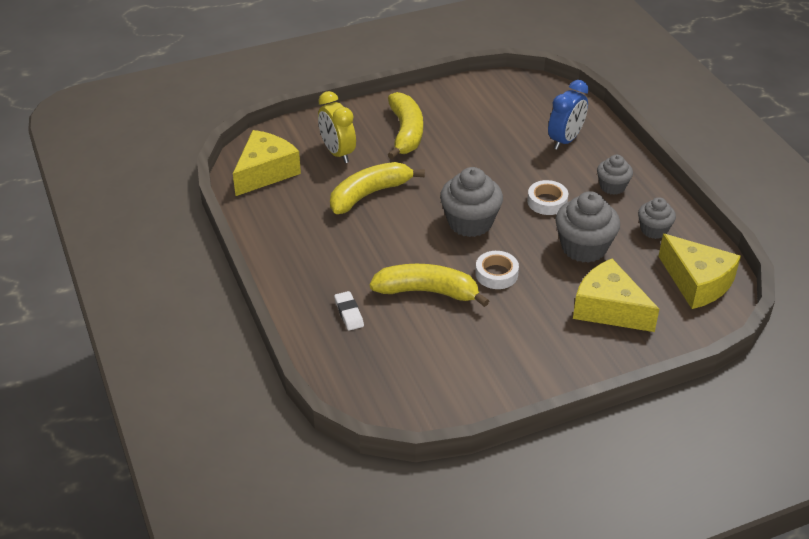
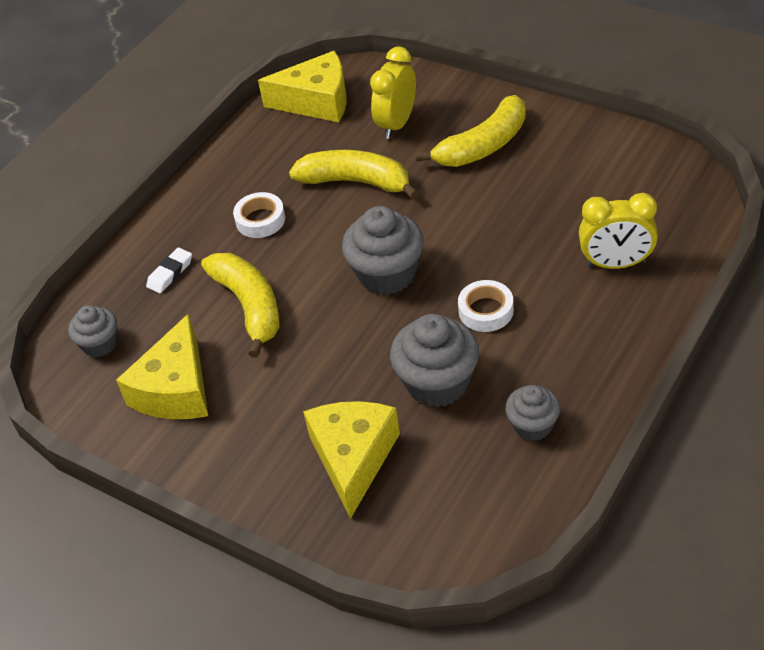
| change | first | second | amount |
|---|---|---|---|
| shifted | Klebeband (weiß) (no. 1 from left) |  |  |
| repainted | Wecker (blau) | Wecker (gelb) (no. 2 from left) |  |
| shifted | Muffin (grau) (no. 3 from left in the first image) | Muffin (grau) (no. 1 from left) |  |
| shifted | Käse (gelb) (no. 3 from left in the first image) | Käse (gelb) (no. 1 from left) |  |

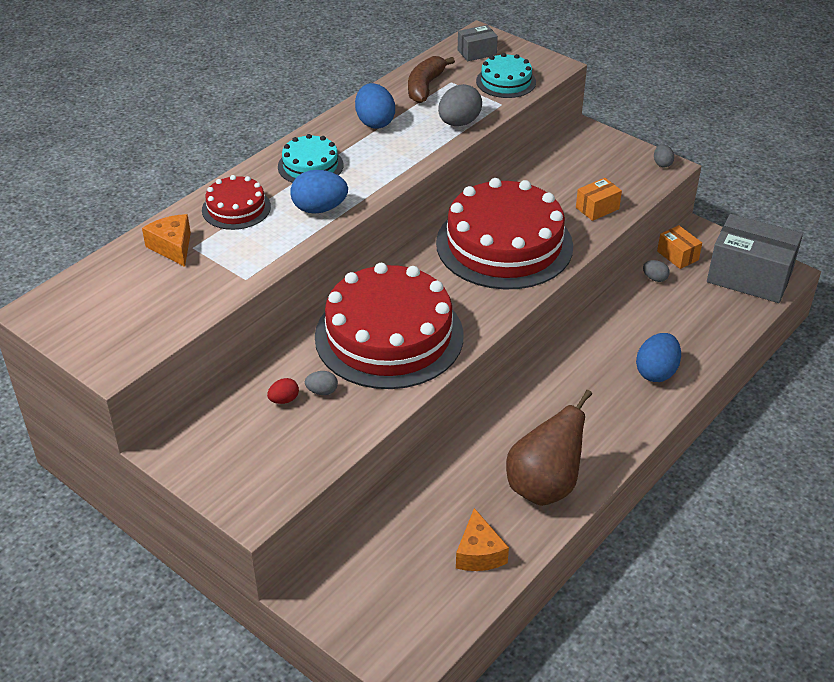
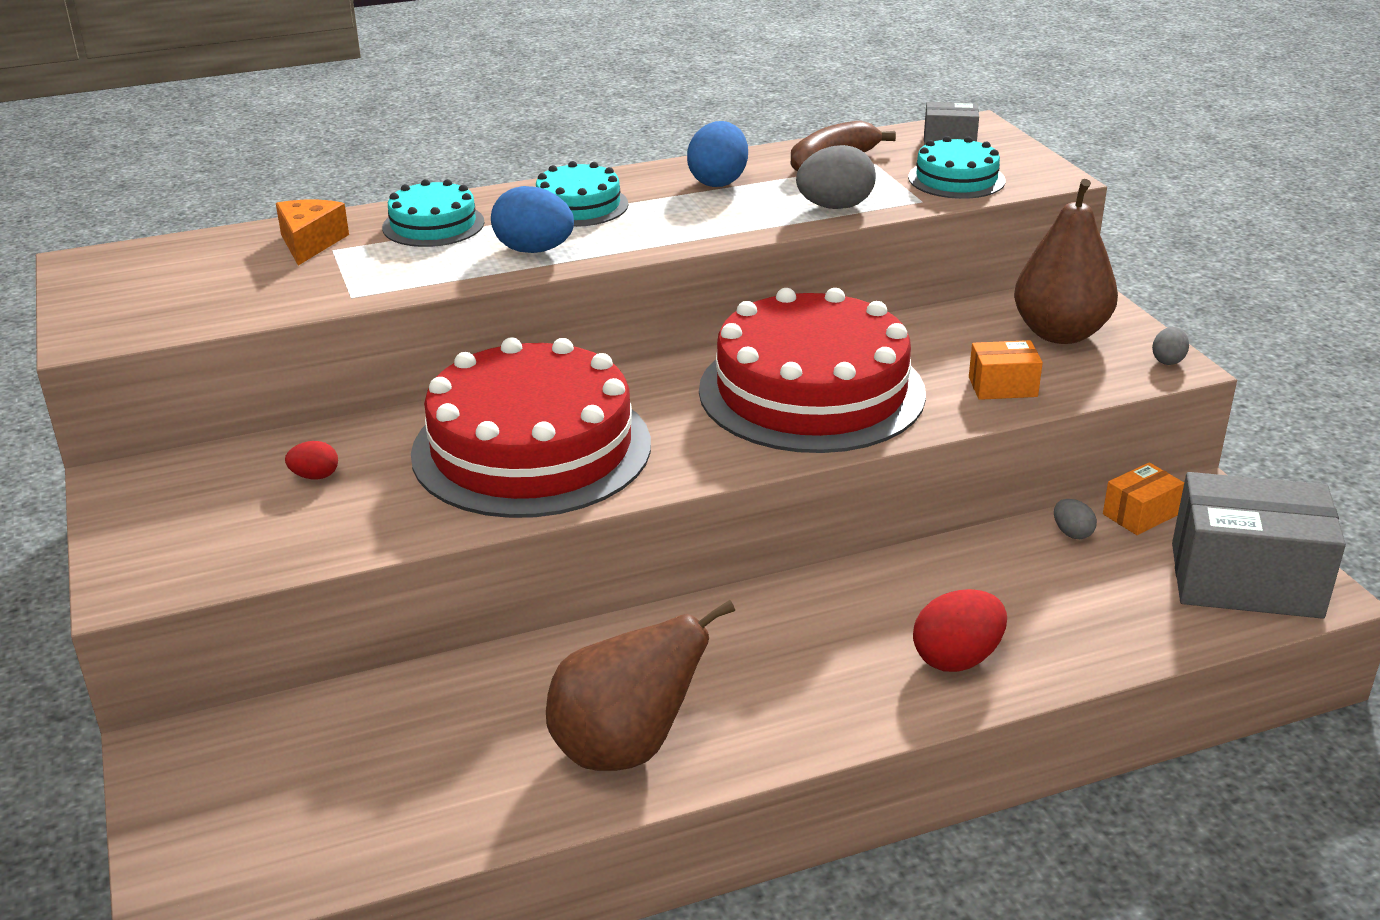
| change | first | second | amount |
|---|---|---|---|
| repainted | Kuchen (rot) (no. 1 from left) | Kuchen (türkis) (no. 1 from left) |  |
| gone | Ei (grau) (no. 1 from left) |  |  |
| gone | Käse (orange) (no. 2 from left) |  |  |
| repainted | Ei (blau) (no. 3 from left) | Ei (rot) (no. 2 from left) |  |
| rotated | Schachtel (orange) (no. 2 from left) |  | 60 degrees clockwise |
| rotated | Schachtel (grau) (no. 2 from left) |  | 45 degrees counterclockwise |
| new |  | Birne (braun) (no. 2 from left) |  |

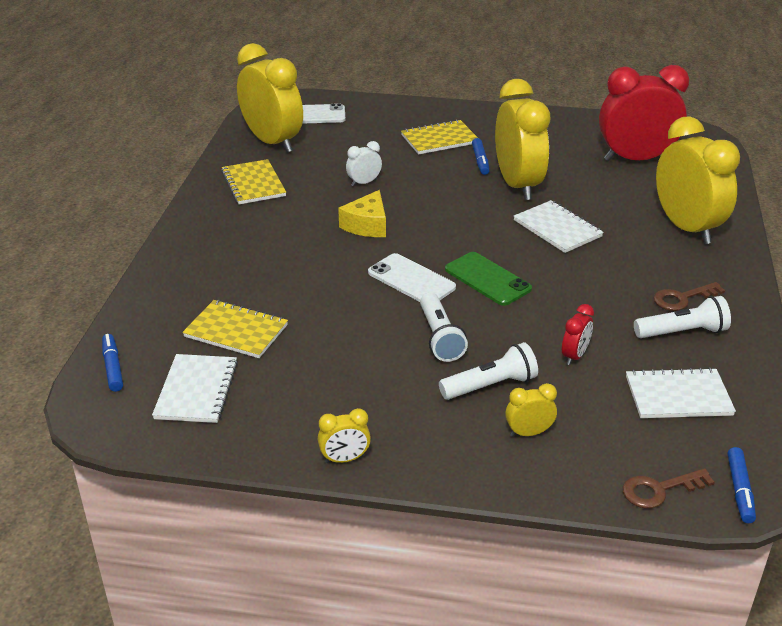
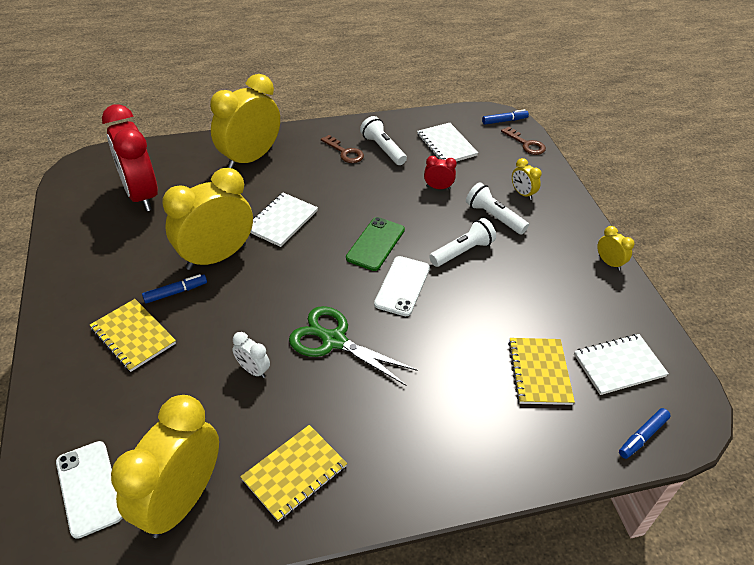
| change | first | second | amount |
|---|---|---|---|
| swapped | Käse (gelb) | Schere (grün) |  |

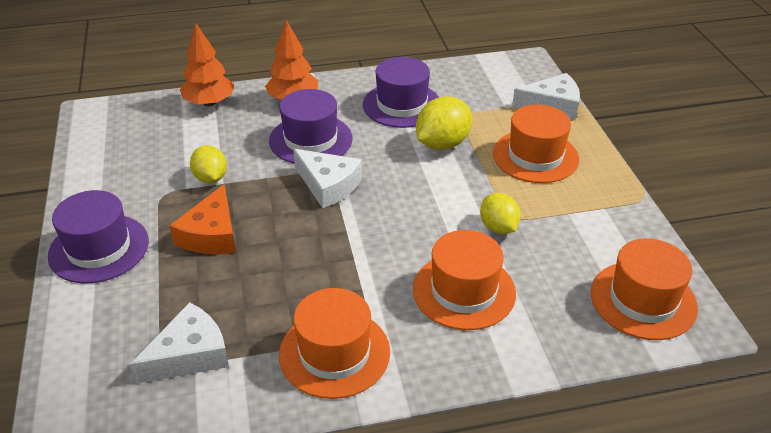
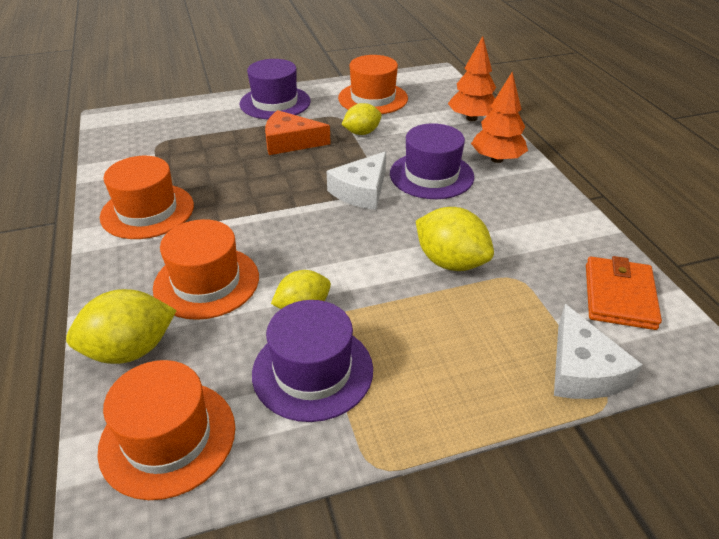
| change | first | second | amount |
|---|---|---|---|
| gone | Käse (weiß) (no. 1 from left) |  |  |
| shifted | Hut (lila) (no. 3 from left in the first image) | Hut (lila) (no. 2 from left) |  |
| shifted | Hut (orange) (no. 3 from left in the first image) | Hut (orange) (no. 4 from left) |  |
| new |  | Zitrone (gelb) (no. 1 from left) |  |
| new |  | Geldbörse (orange) |  |

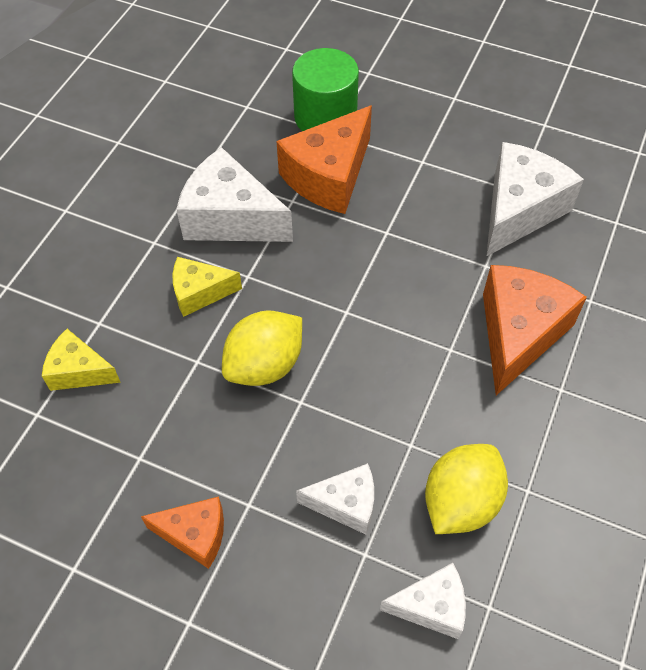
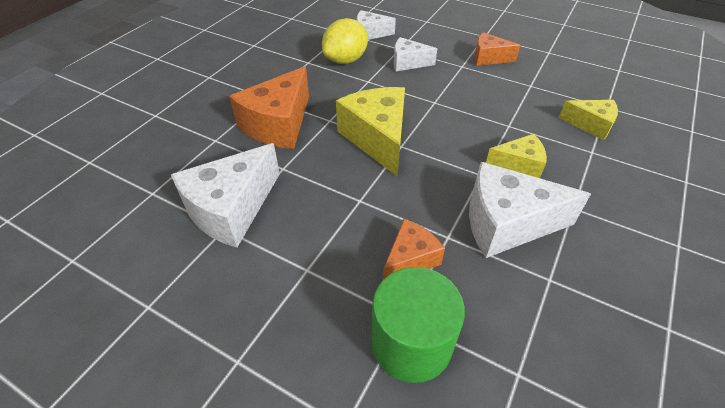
| change | first | second | amount |
|---|---|---|---|
| rotated | Käse (weiß) (no. 1 from left in the first image) | Käse (weiß) (no. 4 from left) | 150 degrees clockwise |
| gone | Zitrone (gelb) (no. 1 from left) |  |  |
| scaled | Käse (orange) (no. 2 from left) |  | x0.57 |
| new |  | Käse (gelb) (no. 1 from left) |  |

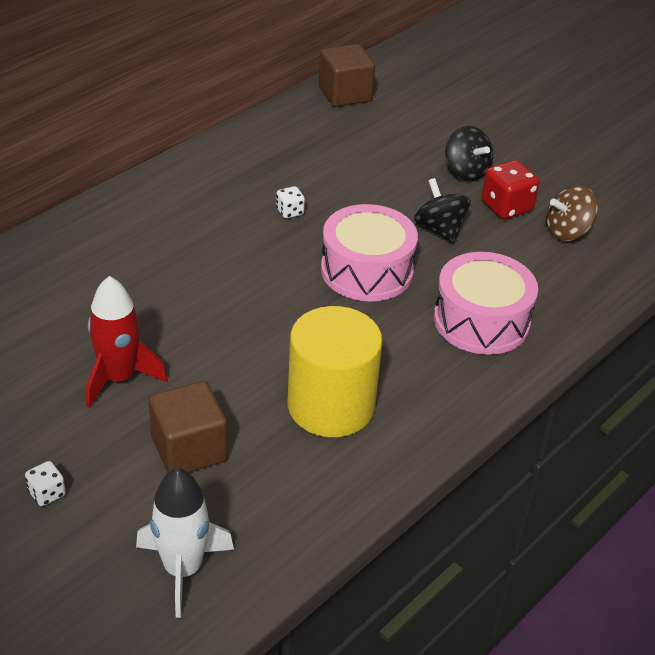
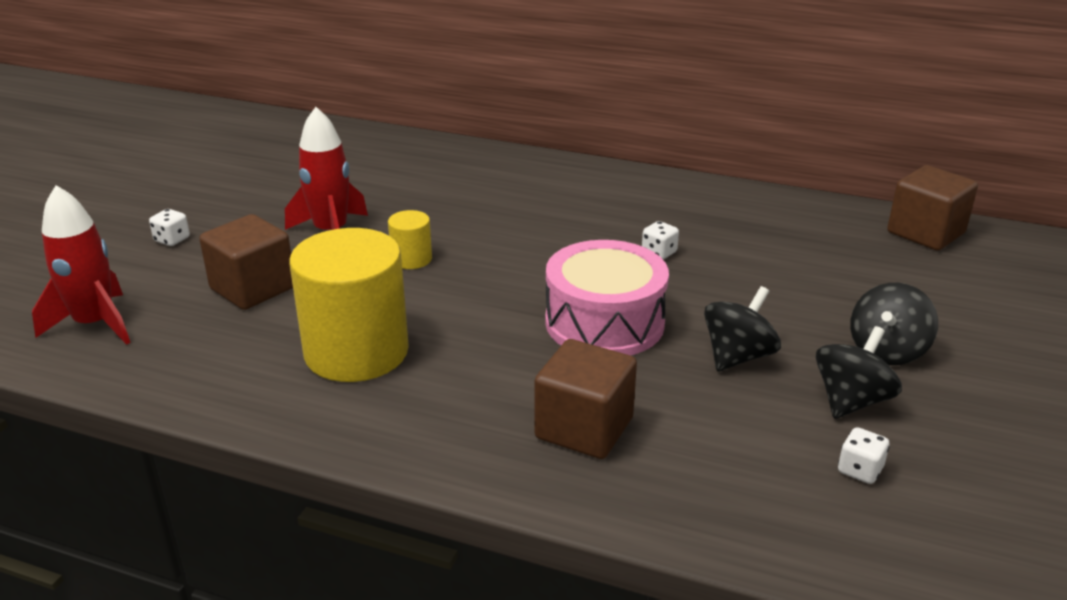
| change | first | second | amount |
|---|---|---|---|
| repainted | Rakete (weiß) | Rakete (rot) (no. 1 from left) |  |
| swapped | Trommel (rosa) (no. 2 from left) | Kubus (braun) (no. 2 from left) |  |
| swapped | Spielwürfel (rot) | Kreisel (schwarz) (no. 2 from left) |  |
| swapped | Kreisel (braun) | Spielwürfel (weiß) (no. 3 from left) |  |
| new |  | Vollzylinder (gelb) (no. 2 from left) |  |

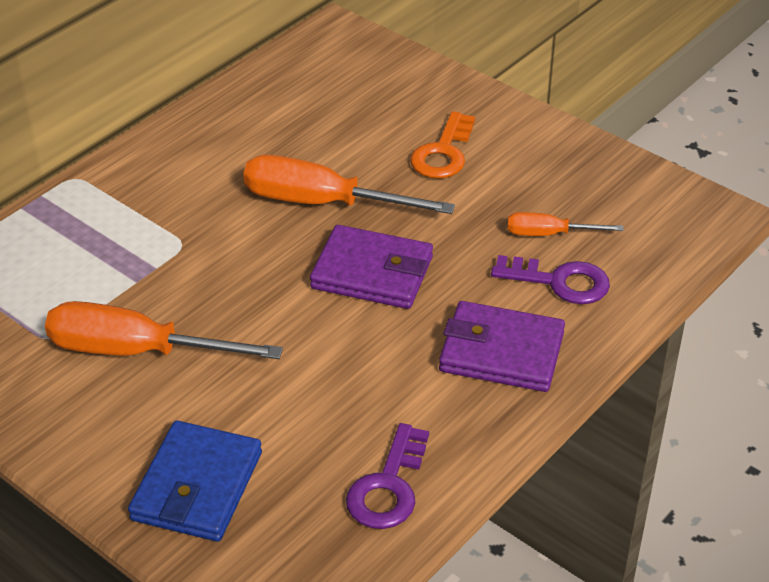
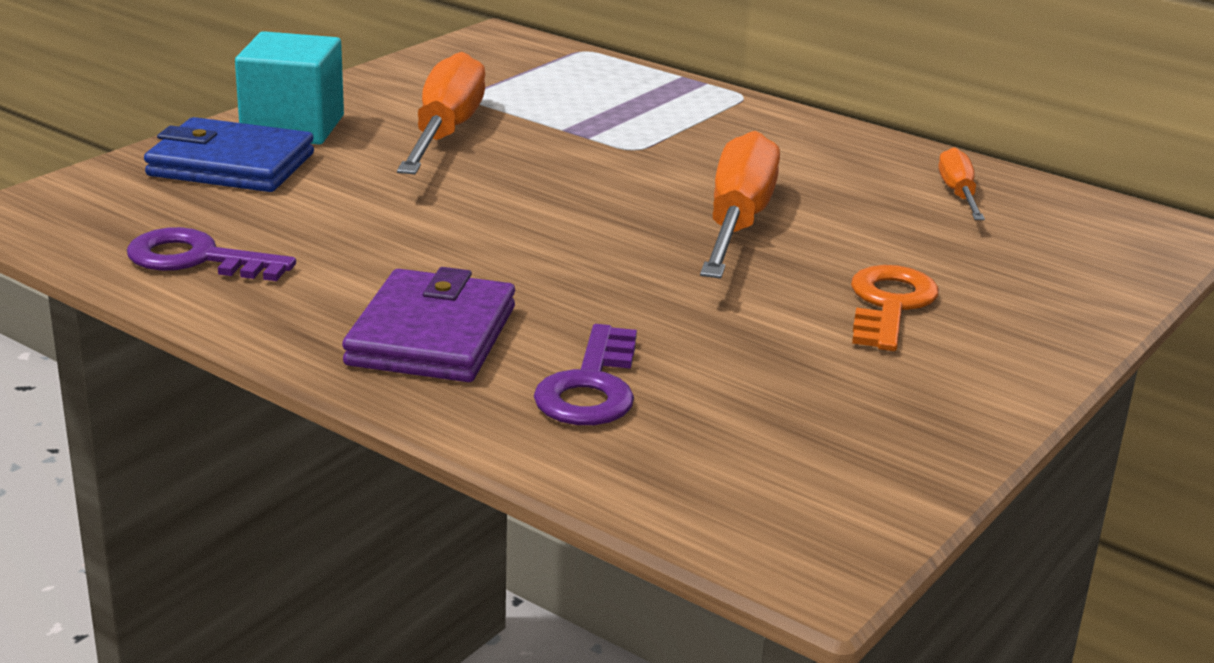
| change | first | second | amount |
|---|---|---|---|
| gone | Geldbörse (lila) (no. 1 from left) |  |  |
| rotated | Schlüssel (orange) |  | 90 degrees clockwise |
| shifted | Schraubenzieher (orange) (no. 3 from left) |  |  |
| new |  | Kubus (türkis) |  |

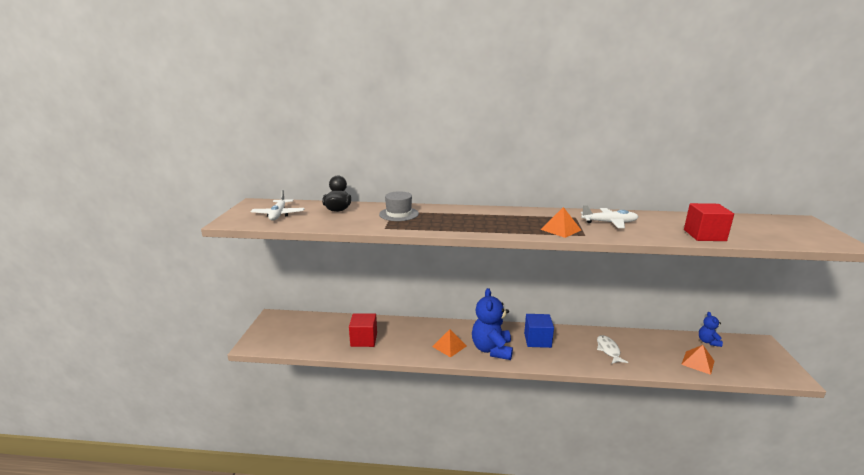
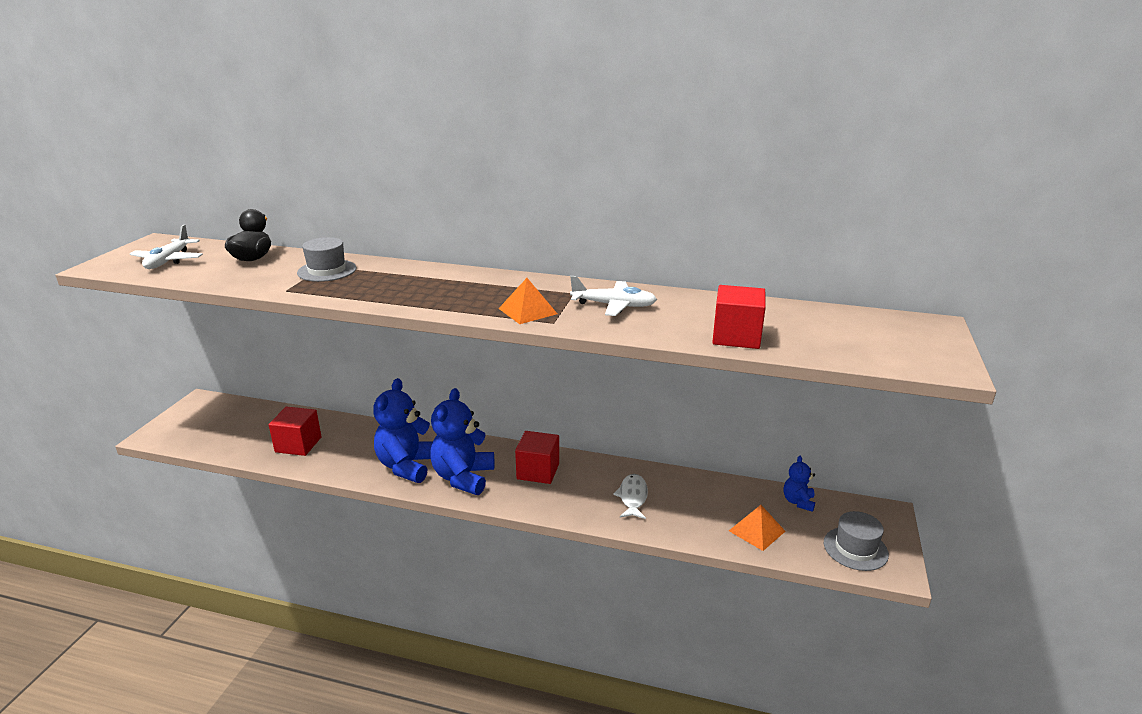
| change | first | second | amount |
|---|---|---|---|
| swapped | Pyramide (orange) (no. 1 from left) | Teddybär (blau) (no. 1 from left) |  |
| repainted | Kubus (blau) | Kubus (rot) (no. 2 from left) |  |
| new |  | Hut (grau) (no. 2 from left) |  |

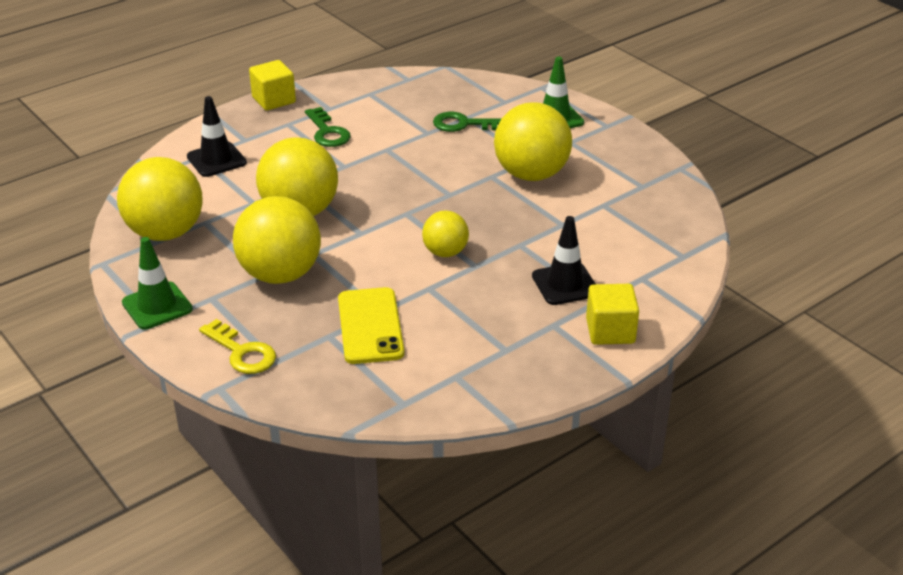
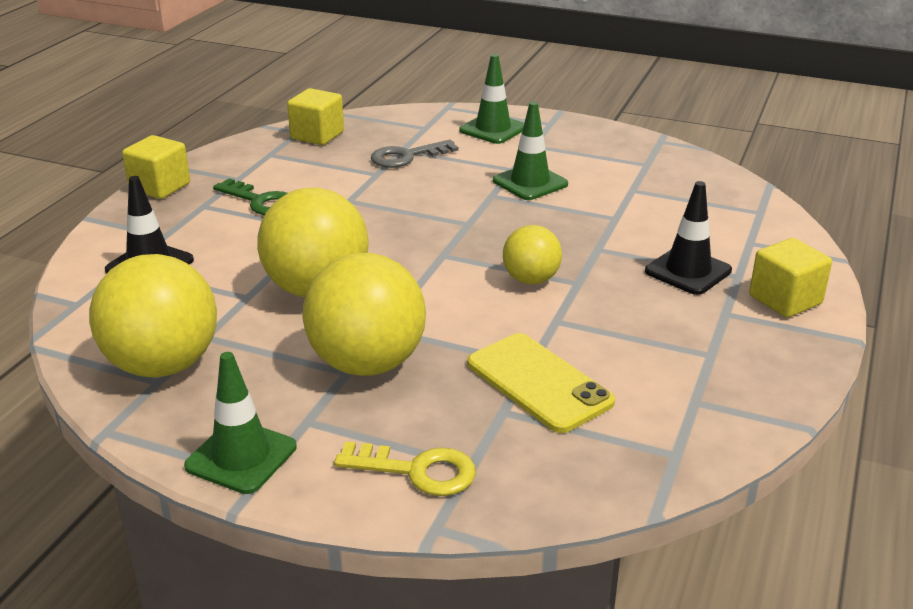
| change | first | second | amount |
|---|---|---|---|
| repainted | Schlüssel (grün) (no. 2 from left) | Schlüssel (grau) |  |
| swapped | Ball (gelb) (no. 5 from left) | Leitkegel (grün) (no. 3 from left) |  |
| new |  | Kubus (gelb) (no. 2 from left) |  |

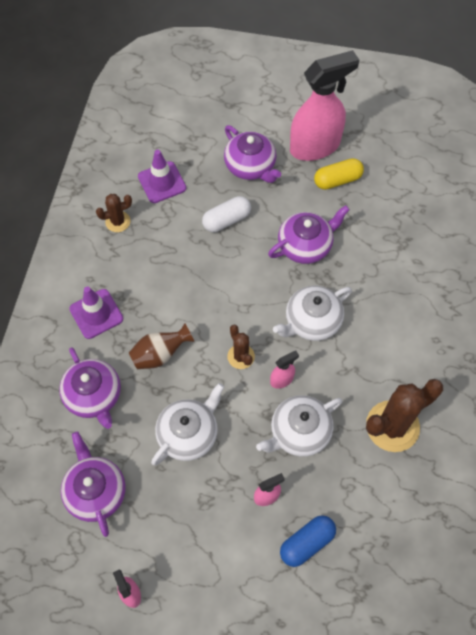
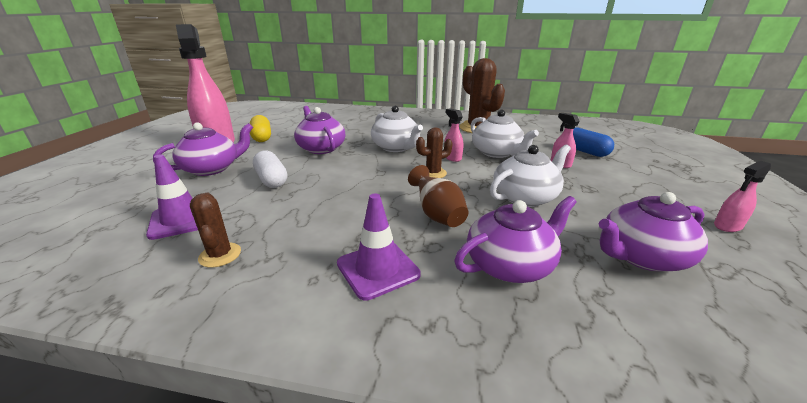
| change | first | second | amount |
|---|---|---|---|
| rotated | Teekanne (weiß) (no. 1 from left in the first image) | Teekanne (weiß) (no. 3 from left) | 105 degrees clockwise |

